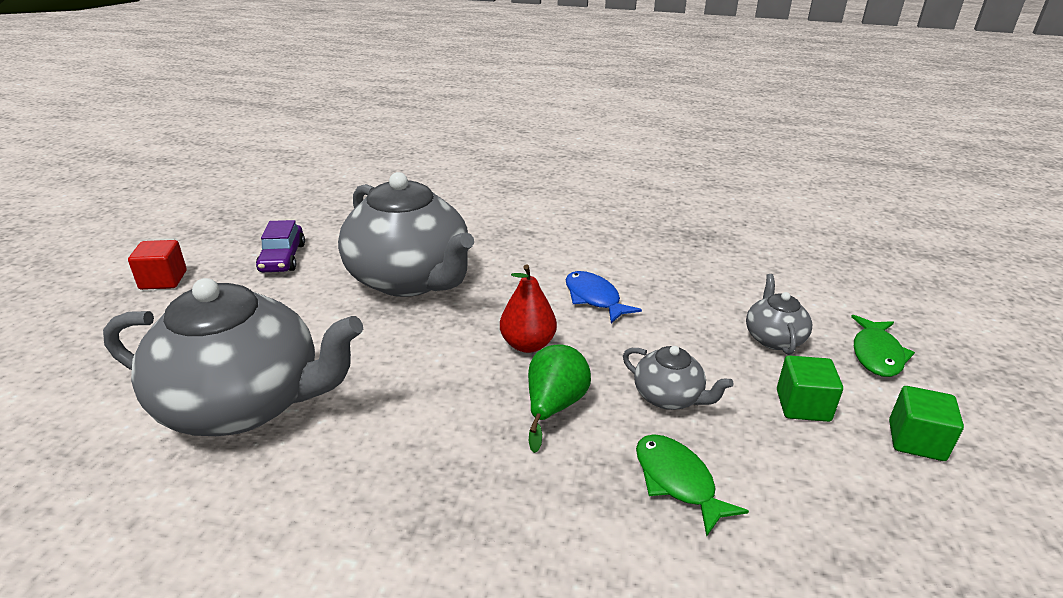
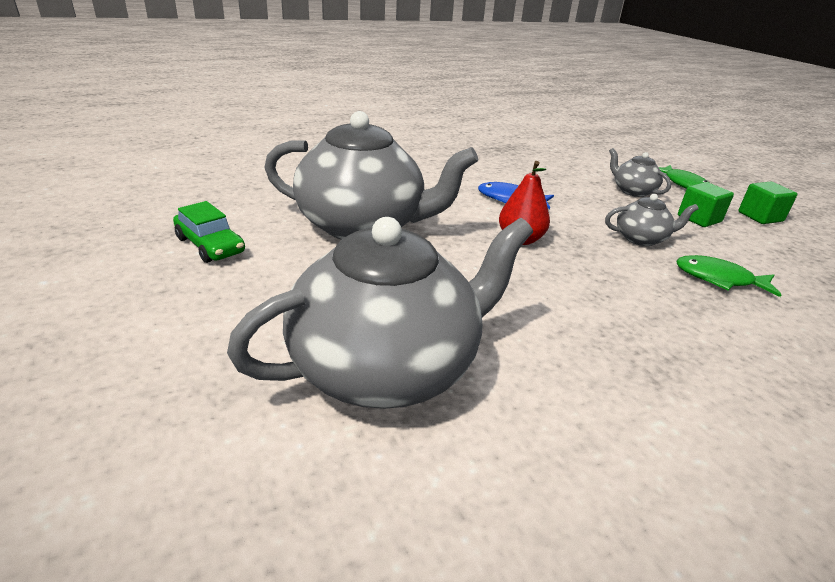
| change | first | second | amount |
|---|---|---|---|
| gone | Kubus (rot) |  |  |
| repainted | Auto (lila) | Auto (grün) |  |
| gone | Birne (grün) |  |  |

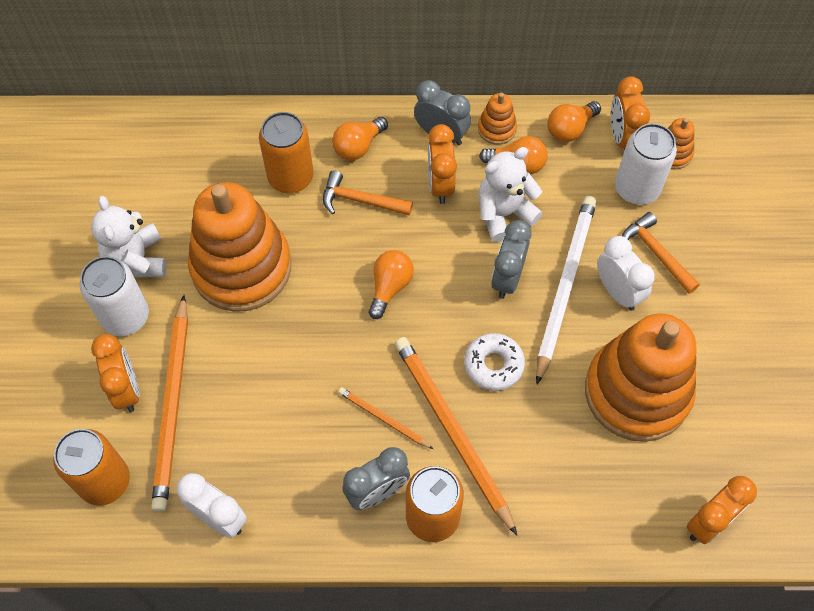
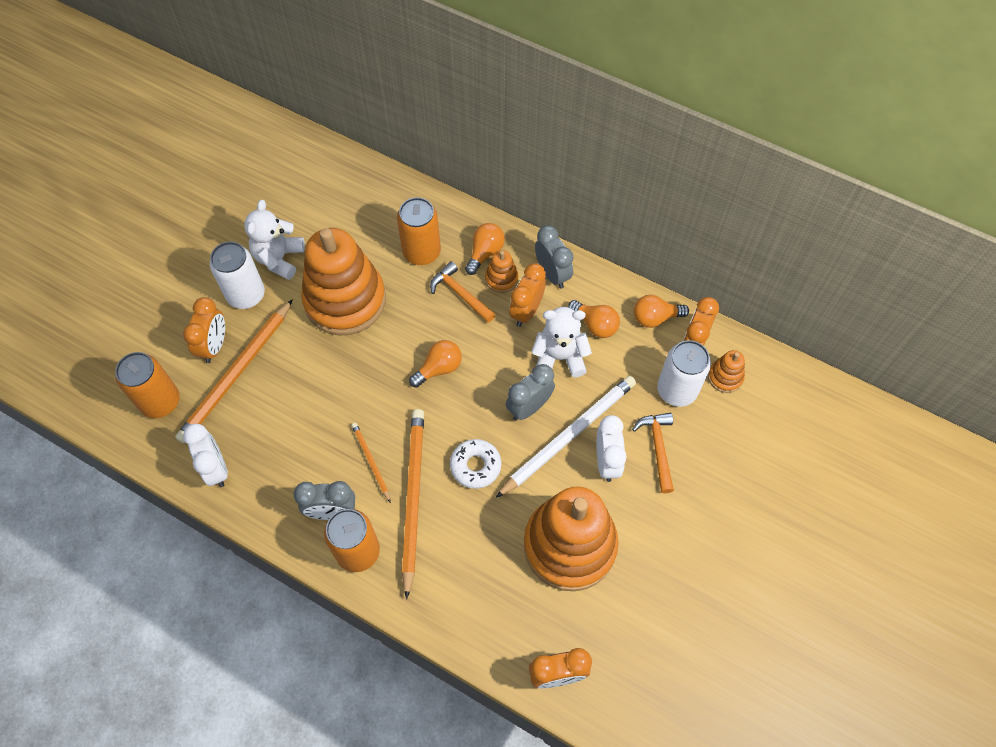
| change | first | second | amount |
|---|---|---|---|
| rotated | Glühbirne (orange) (no. 1 from left in the first image) | Glühbirne (orange) (no. 2 from left) | 135 degrees clockwise |
| shifted | Stapelspielzeug (orange) (no. 2 from left) |  |  |

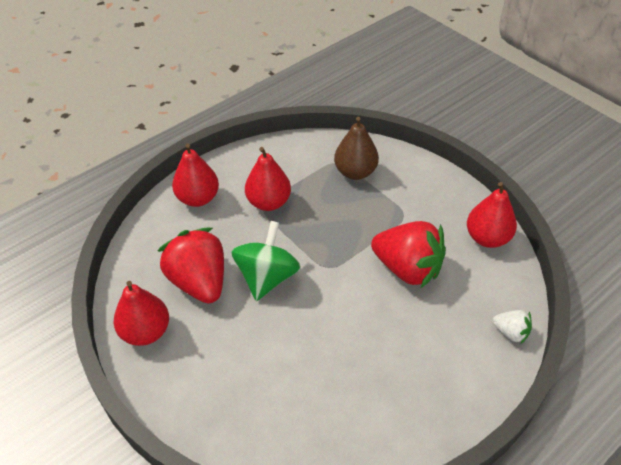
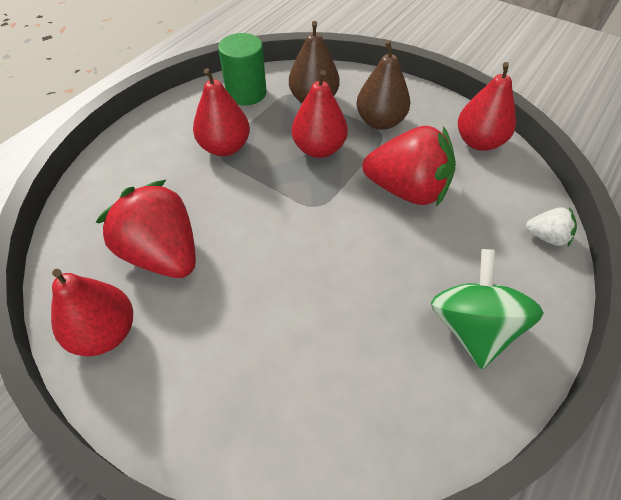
| change | first | second | amount |
|---|---|---|---|
| shifted | Birne (rot) (no. 2 from left in the first image) | Birne (rot) (no. 3 from left) |  |
| shifted | Kreisel (grün) |  |  |
| new |  | Vollzylinder (grün) |  |
| new |  | Birne (braun) (no. 2 from left) |  |

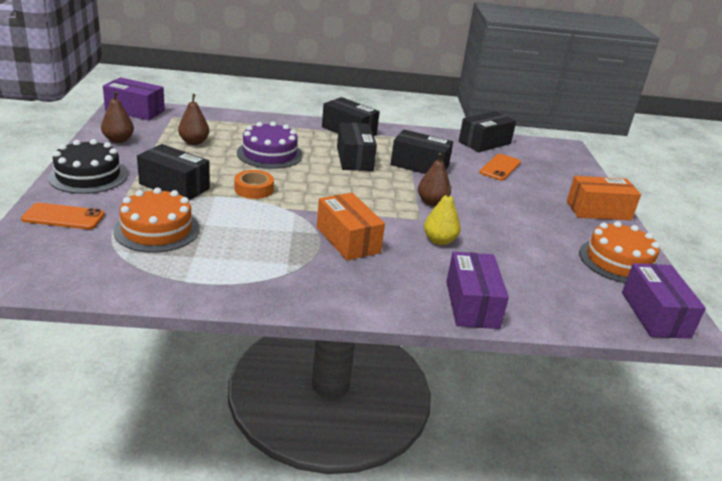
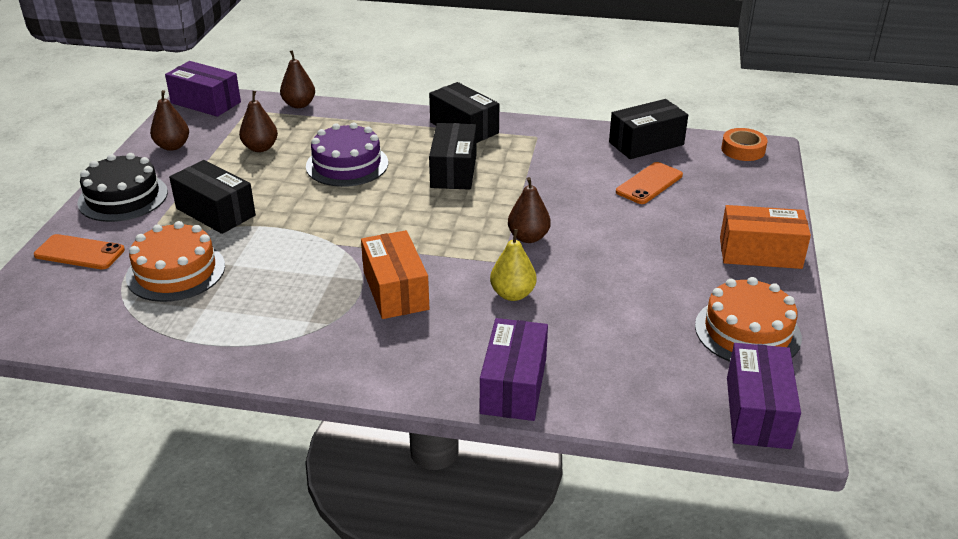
| change | first | second | amount |
|---|---|---|---|
| shifted | Klebeband (orange) |  |  |
| gone | Schachtel (schwarz) (no. 4 from left) |  |  |
| new |  | Birne (braun) (no. 3 from left) |  |

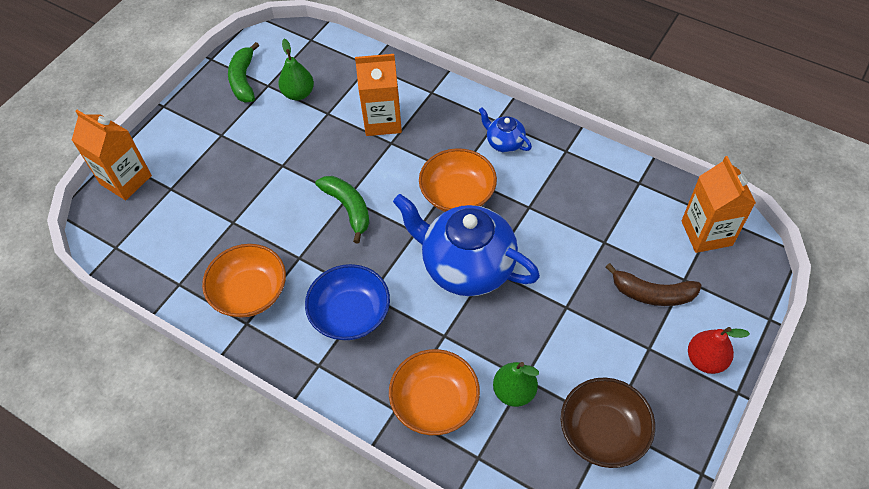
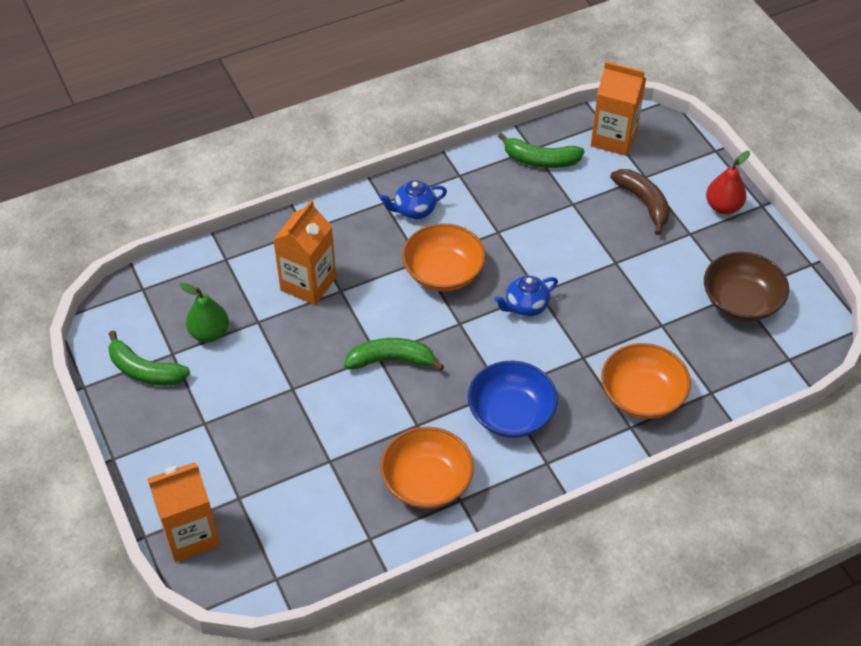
| change | first | second | amount |
|---|---|---|---|
| scaled | Teekanne (blau) (no. 1 from left in the first image) | Teekanne (blau) (no. 2 from left) | x0.46 |
| gone | Birne (grün) (no. 2 from left) |  |  |
| rotated | Banane (braun) |  | 75 degrees counterclockwise |
| new |  | Banane (grün) (no. 3 from left) |  |

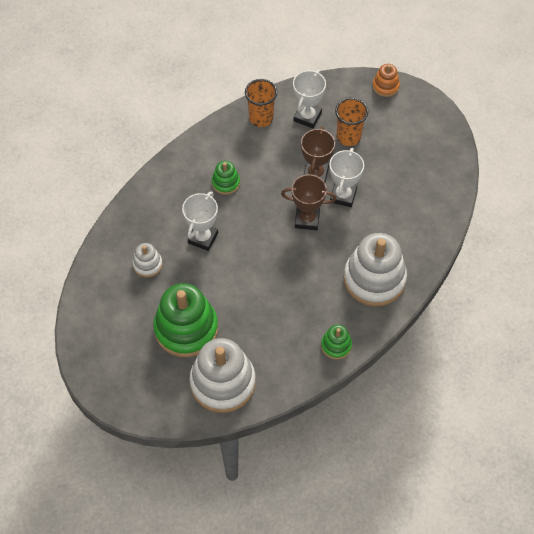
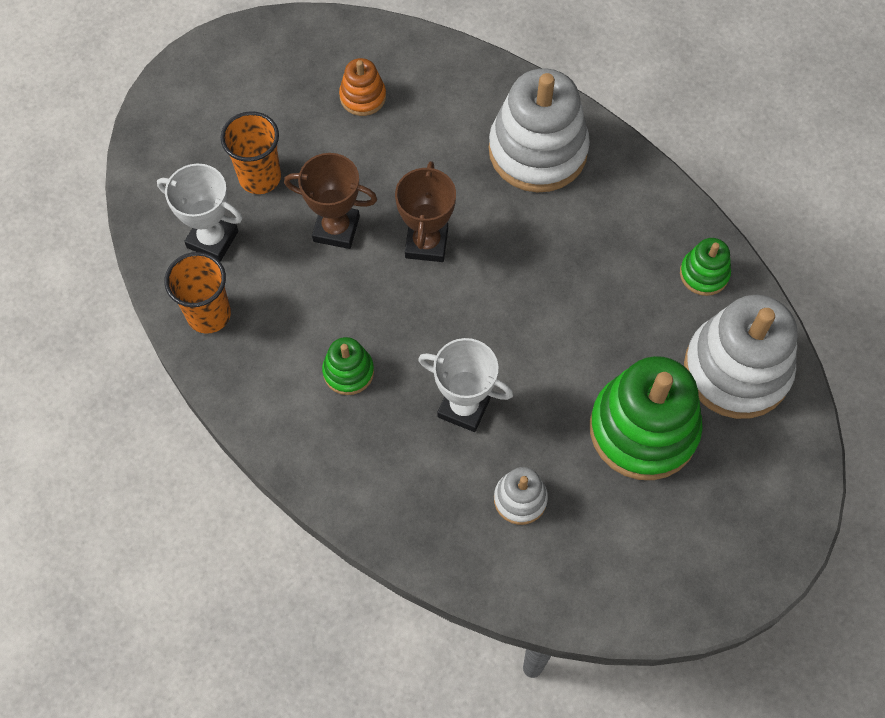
| change | first | second | amount |
|---|---|---|---|
| shifted | Stapelspielzeug (grün) (no. 3 from left) |  |  |
| gone | Pokal (weiß) (no. 3 from left) |  |  |
| shifted | Stapelspielzeug (orange) |  |  |

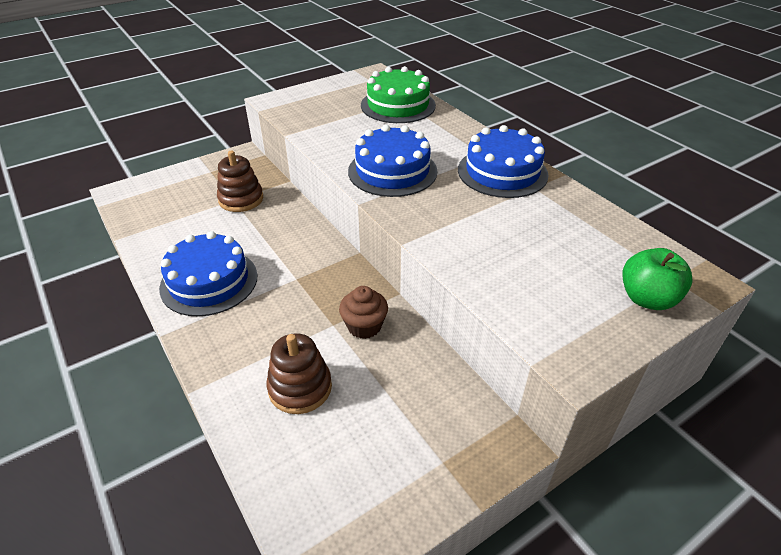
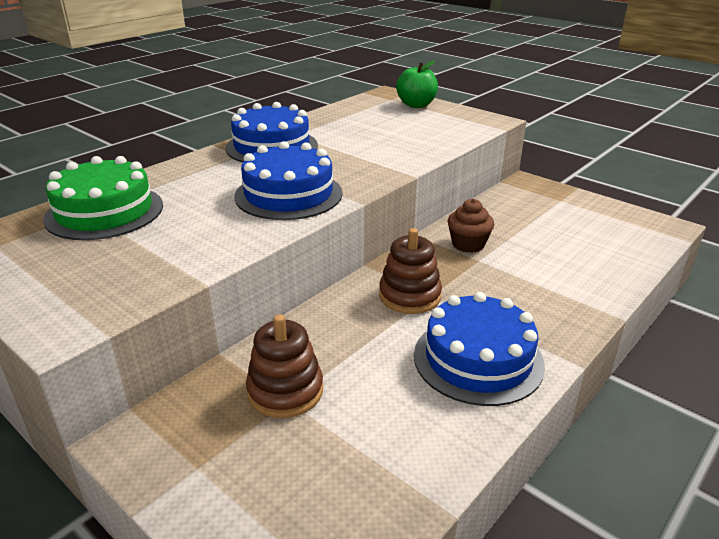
| change | first | second | amount |
|---|---|---|---|
| shifted | Stapelspielzeug (braun) (no. 2 from left) |  |  |

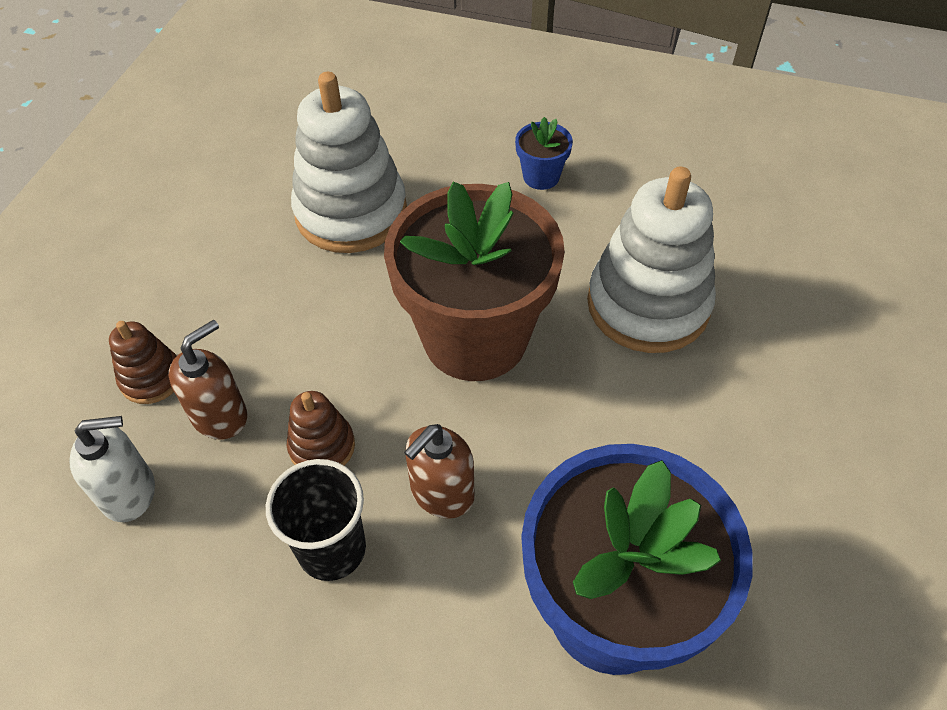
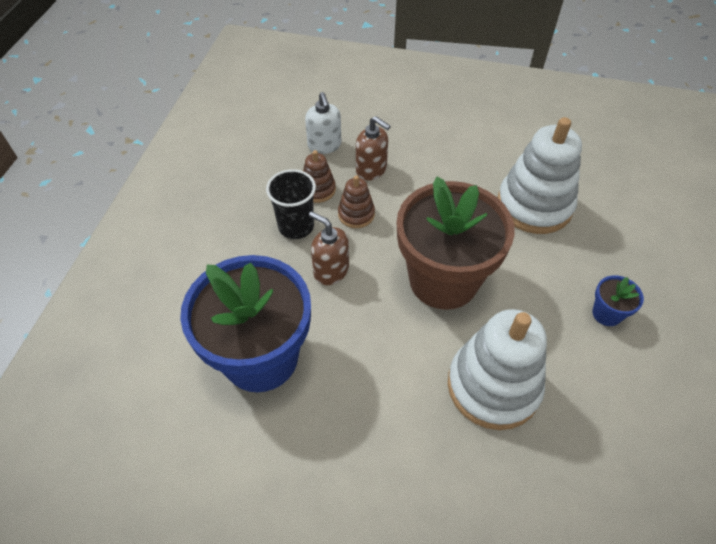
| change | first | second | amount |
|---|---|---|---|
| shifted | Stapelspielzeug (braun) (no. 1 from left) |  |  |

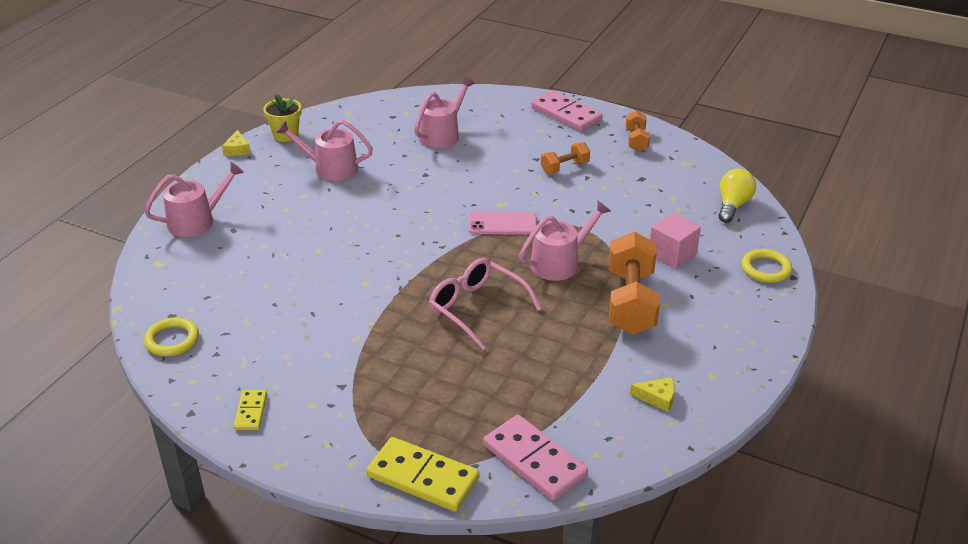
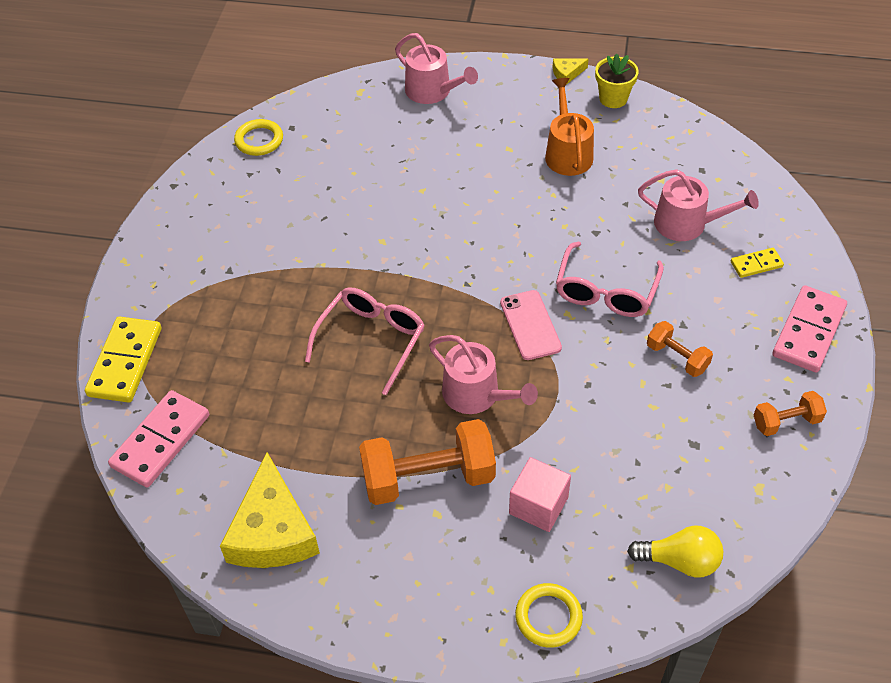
| change | first | second | amount |
|---|---|---|---|
| shifted | Dominostein (gelb) (no. 1 from left in the first image) | Dominostein (gelb) (no. 2 from left) |  |
| repainted | Gießkanne (rosa) (no. 2 from left) | Gießkanne (orange) |  |
| scaled | Käse (gelb) (no. 2 from left in the first image) | Käse (gelb) (no. 1 from left) | x2.32 |
| new |  | Brille (rosa) (no. 2 from left) |  |

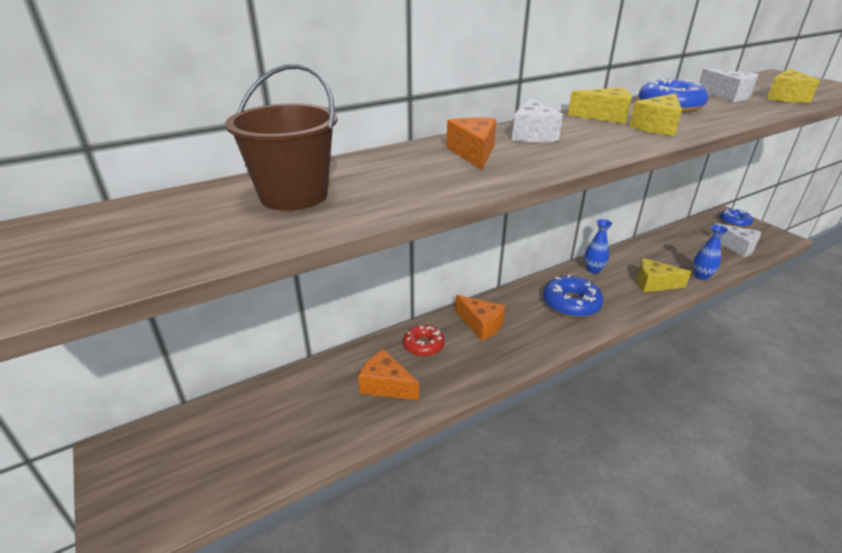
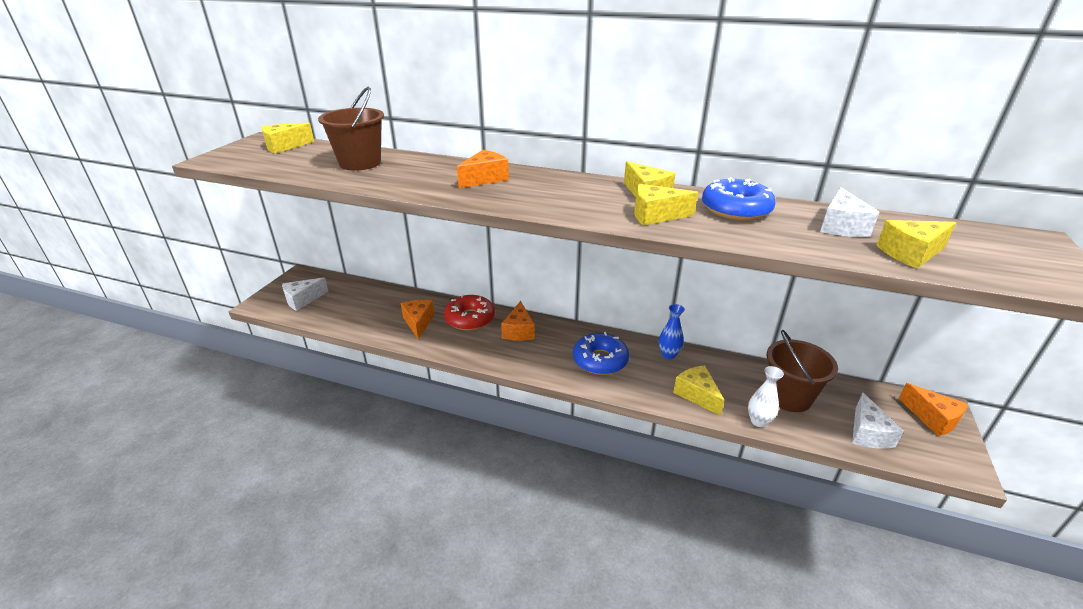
| change | first | second | amount |
|---|---|---|---|
| scaled | Donut (rot) |  | x1.55 |
| shifted | Käse (weiß) (no. 1 from left) |  |  |
| repainted | Vase (blau) (no. 2 from left) | Vase (weiß) |  |
| swapped | Donut (blau) (no. 3 from left) | Käse (orange) (no. 4 from left) |  |
| new |  | Käse (gelb) (no. 1 from left) |  |
| new |  | Eimer (braun) (no. 2 from left) |  |

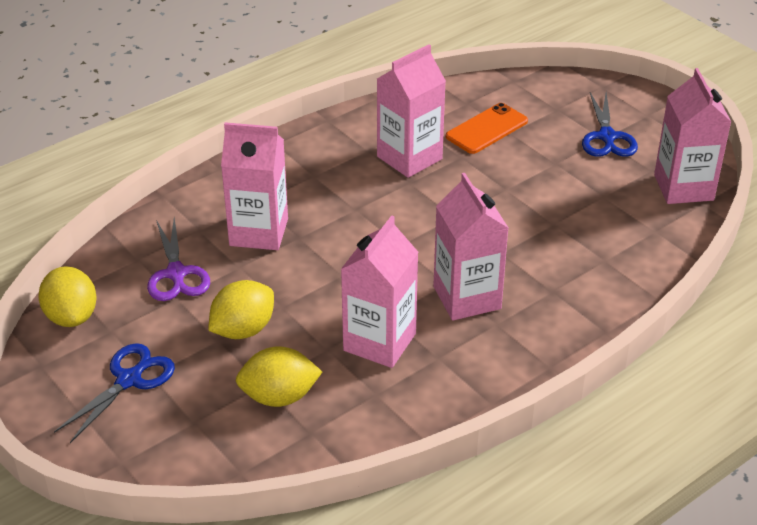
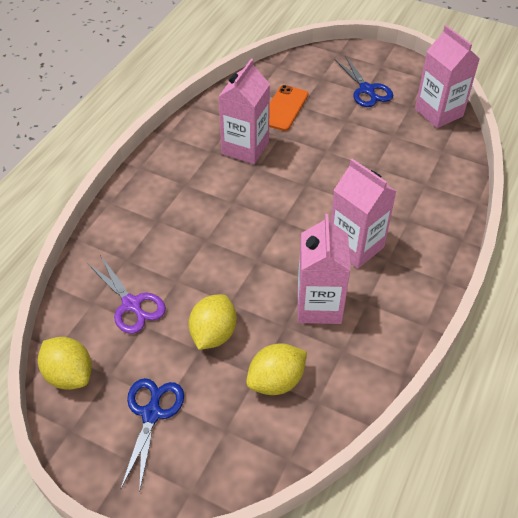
| change | first | second | amount |
|---|---|---|---|
| gone | Getränkekarton (rosa) (no. 1 from left) |  |  |

